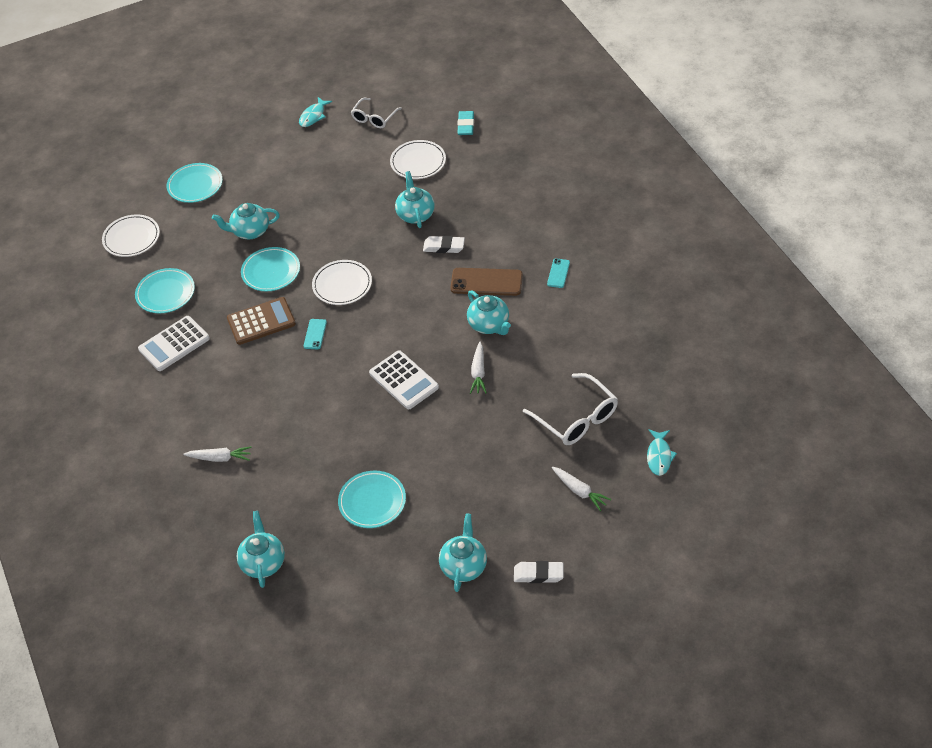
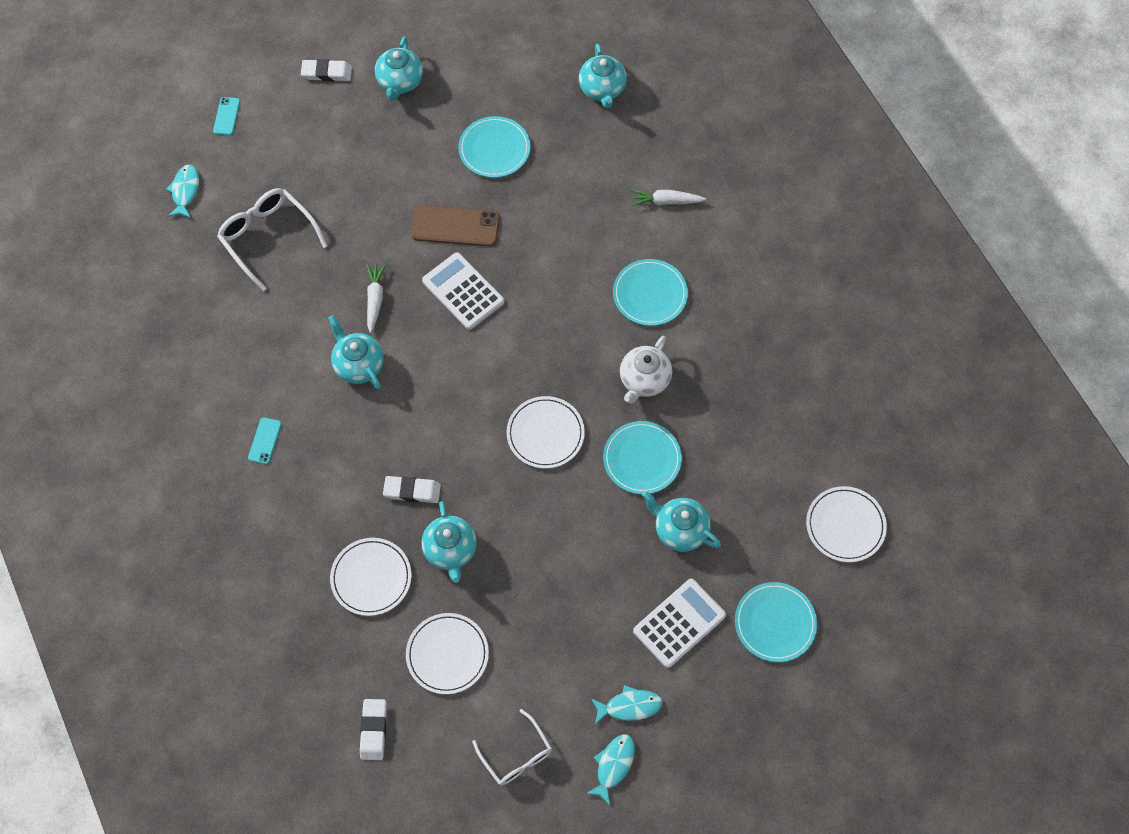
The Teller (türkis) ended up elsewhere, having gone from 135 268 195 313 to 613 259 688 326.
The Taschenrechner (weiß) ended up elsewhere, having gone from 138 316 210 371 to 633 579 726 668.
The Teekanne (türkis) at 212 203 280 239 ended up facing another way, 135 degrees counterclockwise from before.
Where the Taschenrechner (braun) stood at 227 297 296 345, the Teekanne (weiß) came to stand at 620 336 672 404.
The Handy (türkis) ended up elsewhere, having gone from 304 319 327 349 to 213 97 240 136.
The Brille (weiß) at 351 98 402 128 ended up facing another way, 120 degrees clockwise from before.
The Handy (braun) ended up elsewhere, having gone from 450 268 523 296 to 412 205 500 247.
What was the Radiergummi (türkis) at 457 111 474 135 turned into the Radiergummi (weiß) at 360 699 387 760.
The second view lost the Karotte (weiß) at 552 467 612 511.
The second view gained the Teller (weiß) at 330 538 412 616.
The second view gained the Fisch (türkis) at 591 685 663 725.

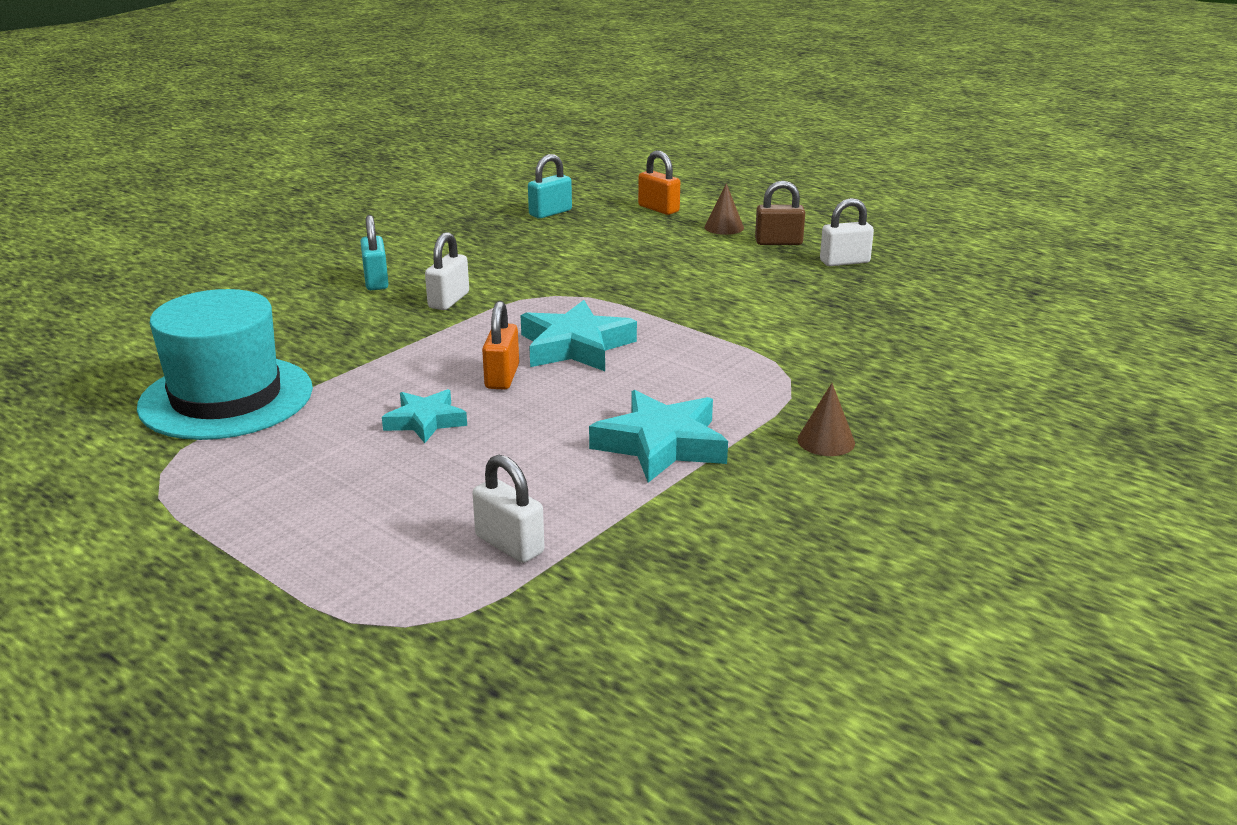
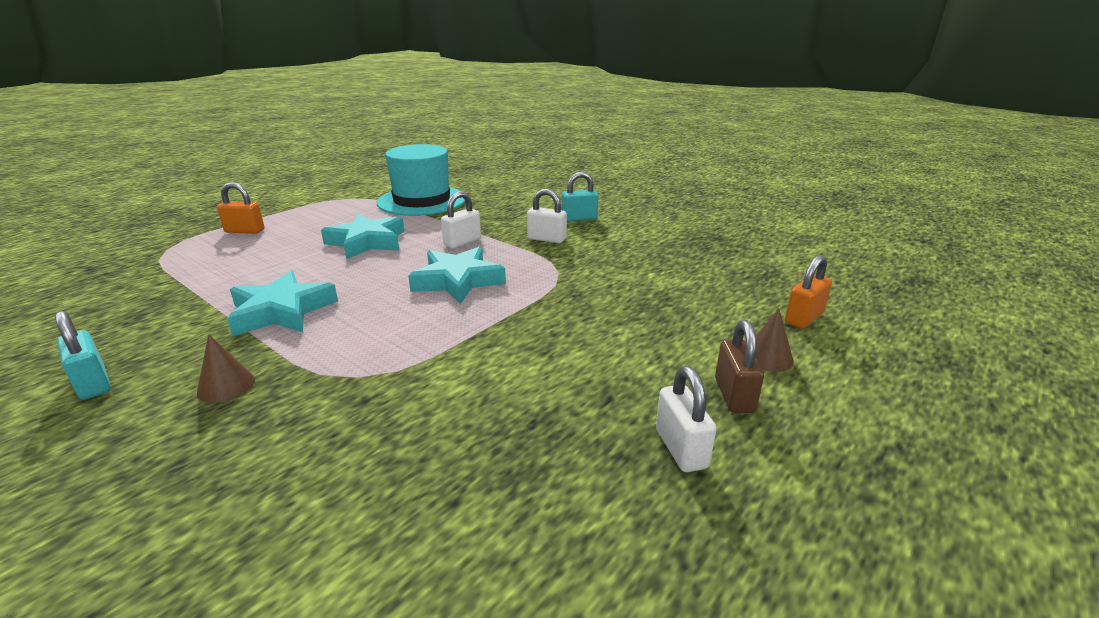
The size of the Stern (türkis) at 382 389 467 443 changed by a factor of 1.61.
The Vorhängeschloss (weiß) ended up elsewhere, having gone from 472 455 544 563 to 441 191 481 248.
The Vorhängeschloss (orange) ended up elsewhere, having gone from 482 301 519 390 to 217 182 265 234.
The Vorhängeschloss (türkis) ended up elsewhere, having gone from 528 154 572 219 to 55 311 111 400.

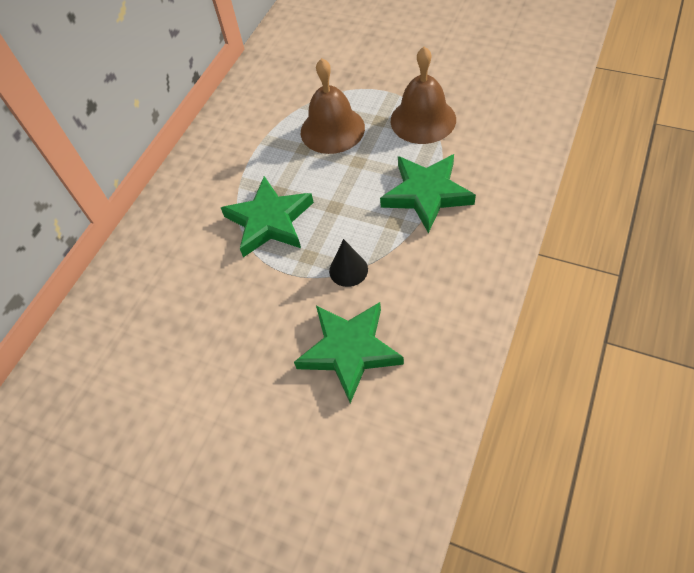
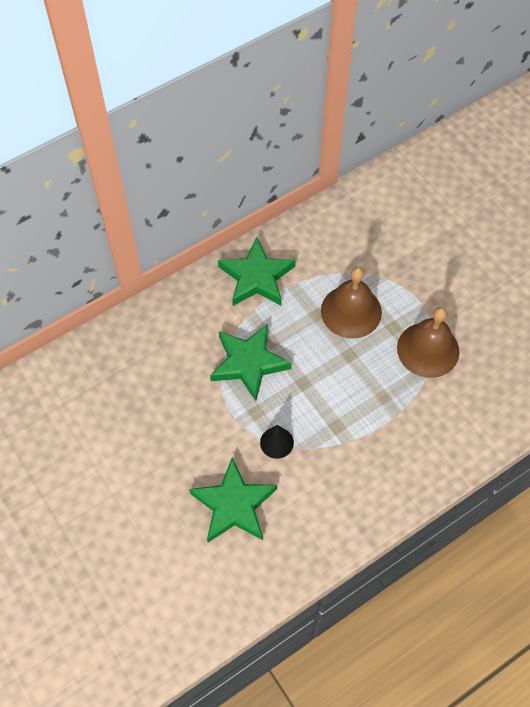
The Stern (grün) ended up elsewhere, having gone from 380 154 476 233 to 218 237 296 306.

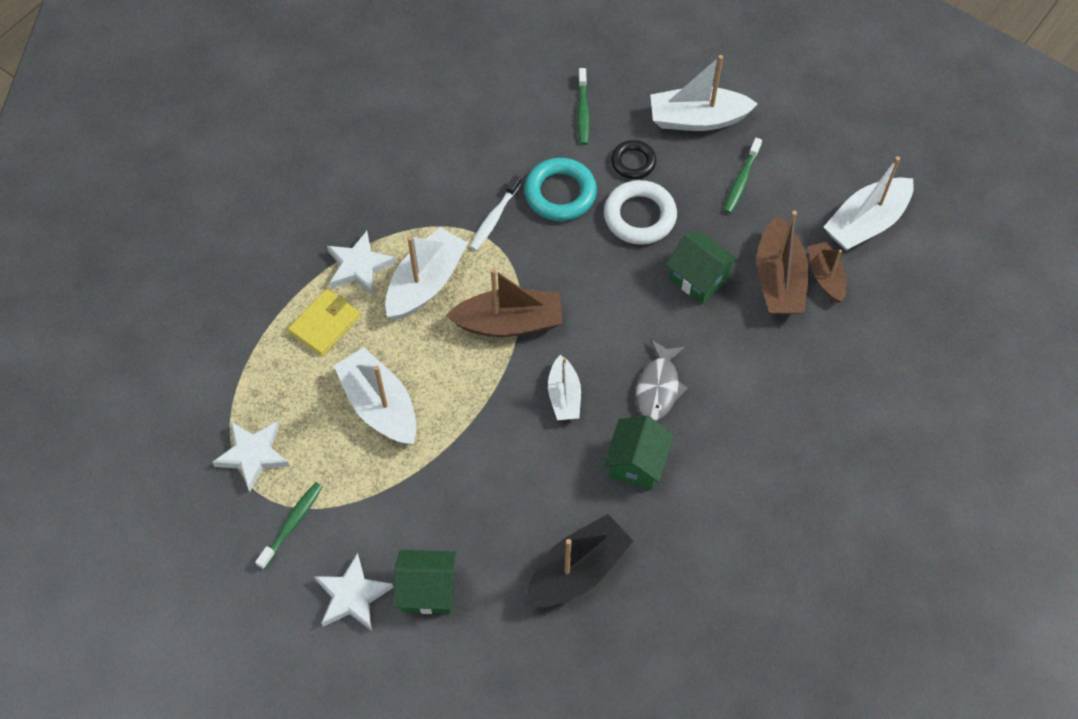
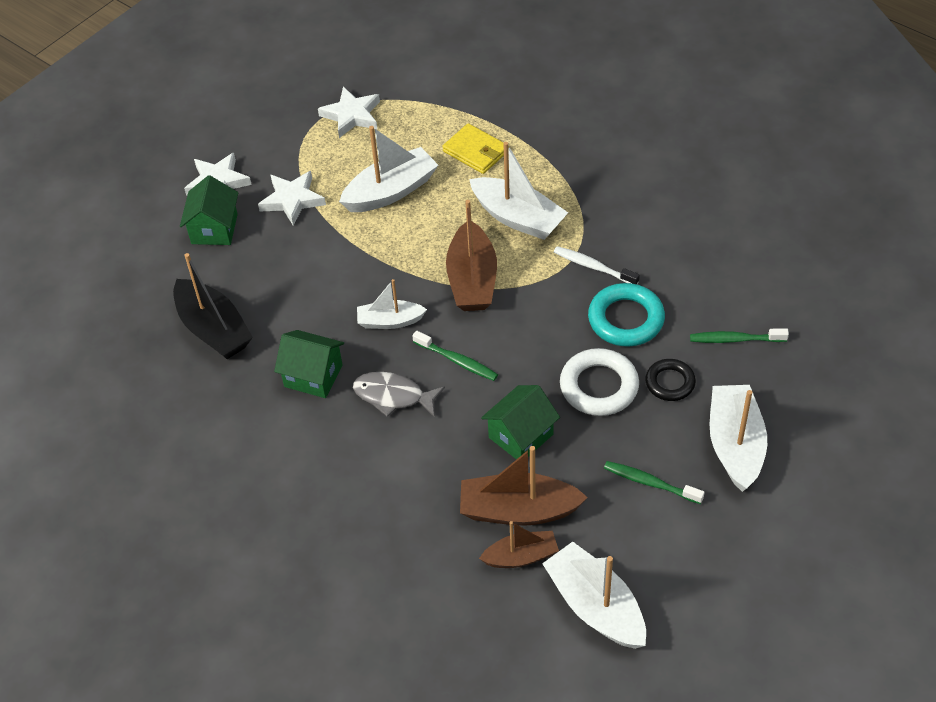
The Zahnbürste (grün) ended up elsewhere, having gone from 255 482 323 570 to 412 331 498 381.
The Stern (weiß) ended up elsewhere, having gone from 327 231 396 295 to 258 171 326 226.

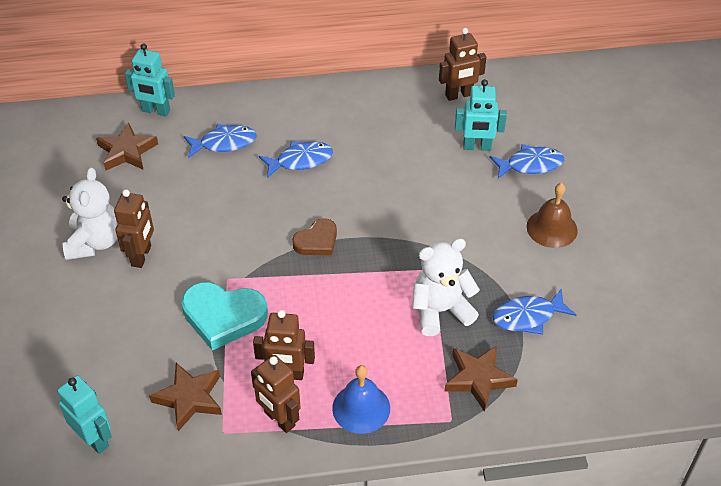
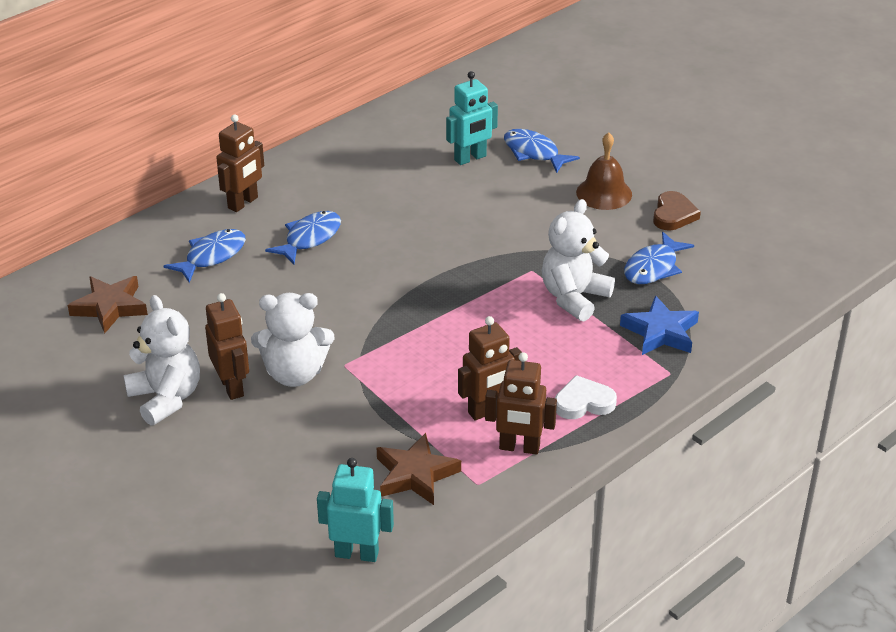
The second view lost the Roboter (türkis) at 125 43 175 116.
The second view lost the Herz (türkis) at 181 282 268 350.
The Herz (braun) ended up elsewhere, having gone from 292 218 337 255 to 653 191 701 230.
Where the Glocke (blau) stood at 332 365 390 434, the Herz (weiß) came to stand at 555 375 617 419.
The Roboter (braun) ended up elsewhere, having gone from 439 28 486 101 to 217 114 264 212.
What was the Stern (braun) at 444 345 518 412 turned into the Stern (blau) at 620 295 699 355.
The Fisch (blau) at 489 144 564 179 ended up facing another way, 90 degrees counterclockwise from before.
The second view gained the Teddybär (weiß) at 251 293 334 387.

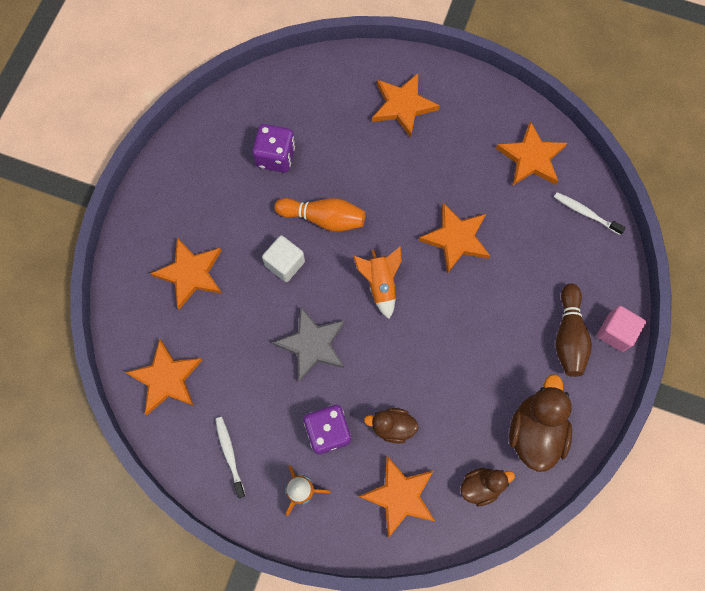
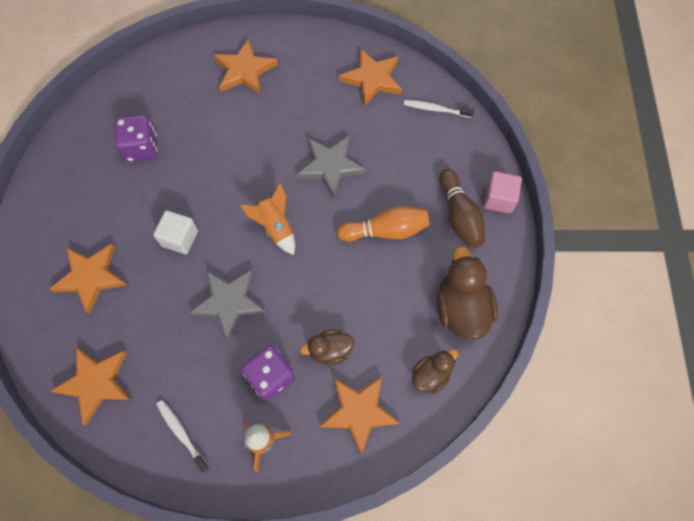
The Bowlingkegel (orange) ended up elsewhere, having gone from 274 198 365 232 to 337 206 429 242.
What was the Stern (orange) at 419 203 490 274 turned into the Stern (grau) at 297 135 366 198.

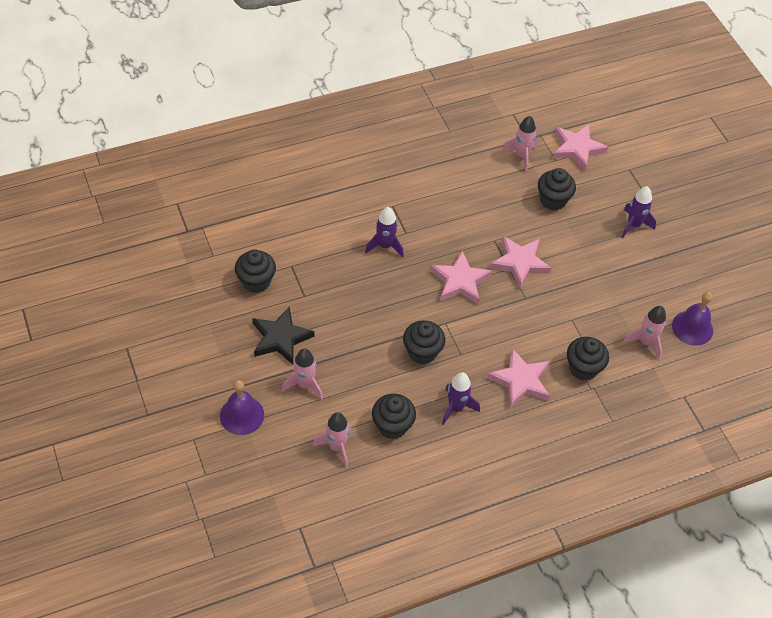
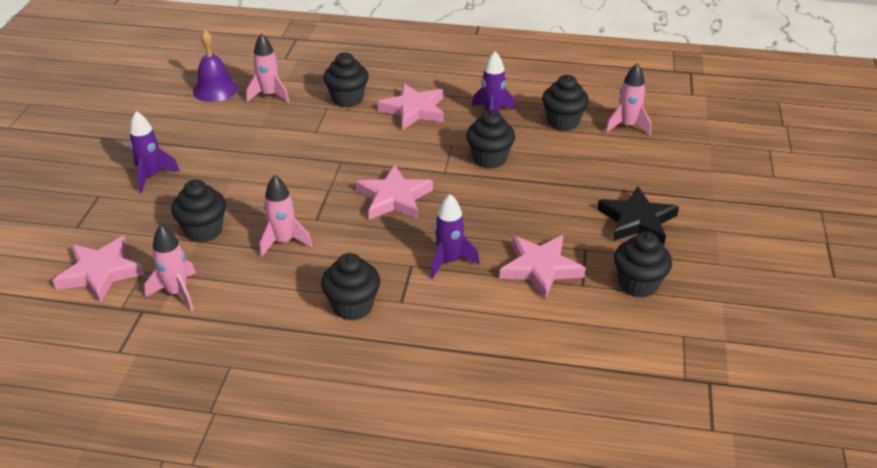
The second view lost the Glocke (lila) at 220 380 264 435.
The Rakete (rosa) ended up elsewhere, having gone from 282 348 323 400 to 260 175 313 257.
The Stern (rosa) ended up elsewhere, having gone from 490 236 552 288 to 499 235 586 300.
The second view gained the Muffin (schwarz) at 321 253 380 321.

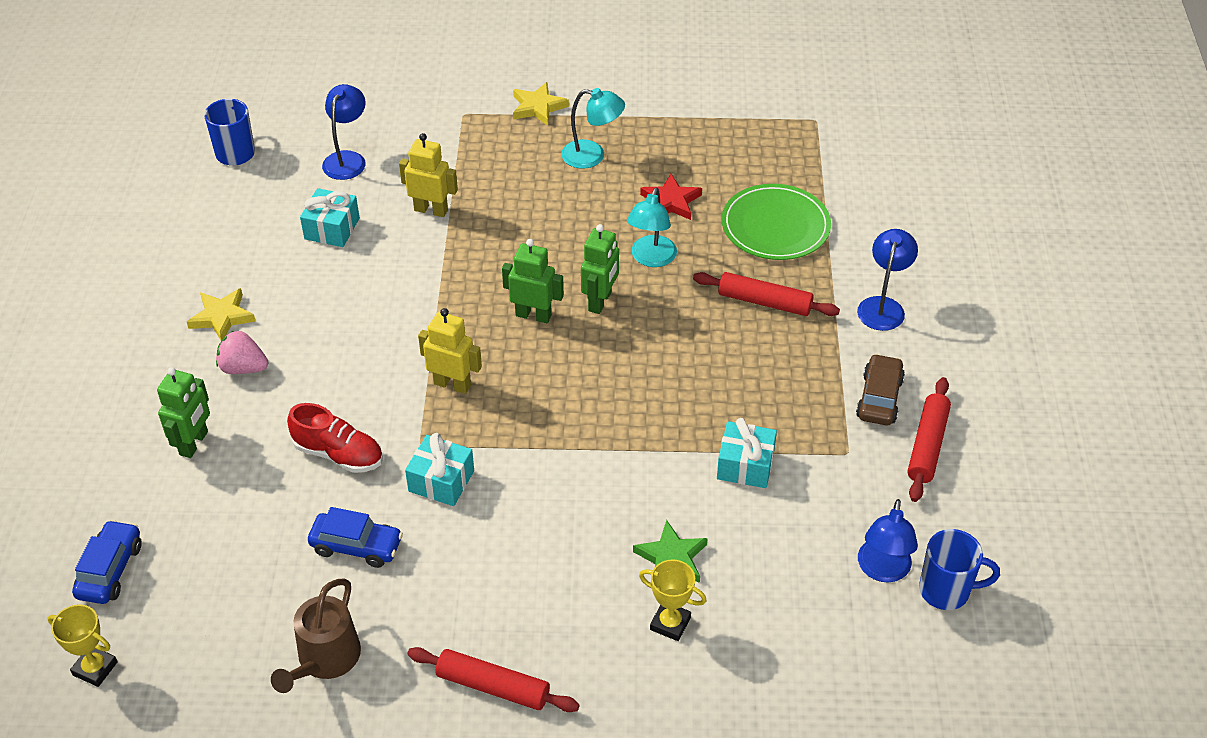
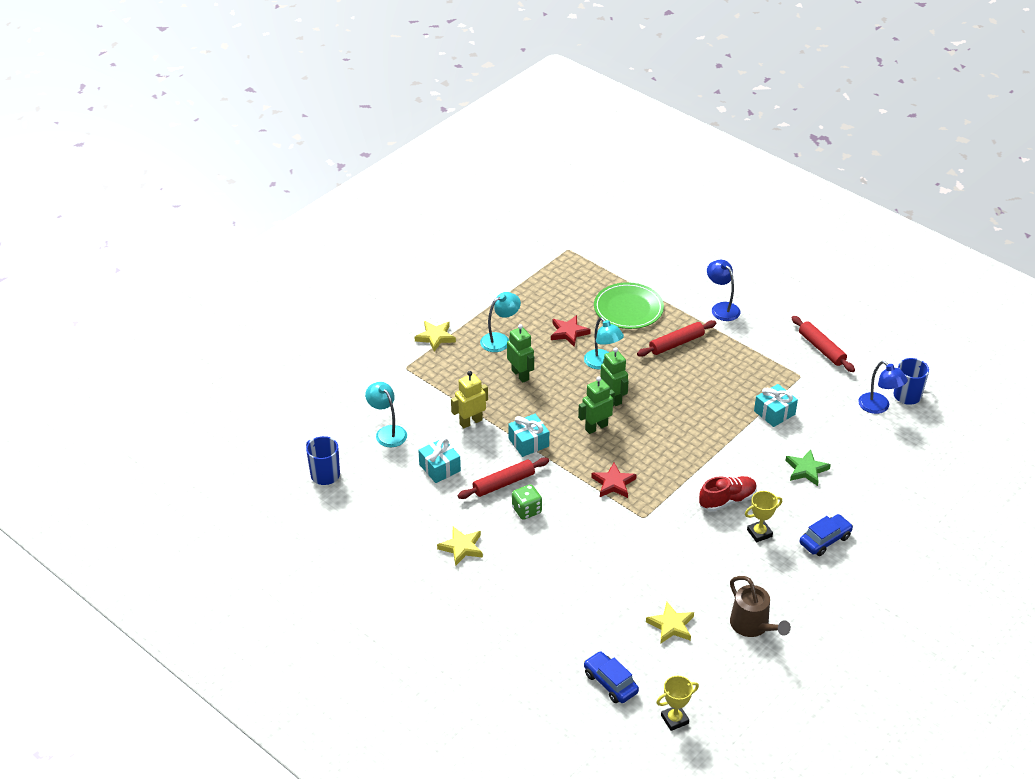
The Roboter (grün) ended up elsewhere, having gone from 157 367 210 458 to 507 324 534 383.
The second view lost the Erdbeere (rosa) at 216 330 268 374.
The Schuh (rot) ended up elsewhere, having gone from 287 403 383 473 to 699 476 757 512.
The Auto (blau) ended up elsewhere, having gone from 308 507 403 568 to 800 514 853 556.
What was the Lampe (blau) at 322 84 366 180 turned into the Lampe (türkis) at 365 382 407 447.
The Geschenk (türkis) ended up elsewhere, having gone from 405 433 474 506 to 508 414 549 457.
The Nudelholz (rot) ended up elsewhere, having gone from 408 647 580 712 to 458 458 549 499.
Where the Roboter (gelb) stood at 418 308 482 394, the Stern (rot) came to stand at 591 463 637 498.
The Pokal (gelb) ended up elsewhere, having gone from 639 559 707 641 to 745 491 782 542.
The second view lost the Auto (braun) at 856 354 905 425.
The second view gained the Spielwürfel (grün) at 512 484 542 520.
The second view gained the Stern (gelb) at 646 602 694 643.

